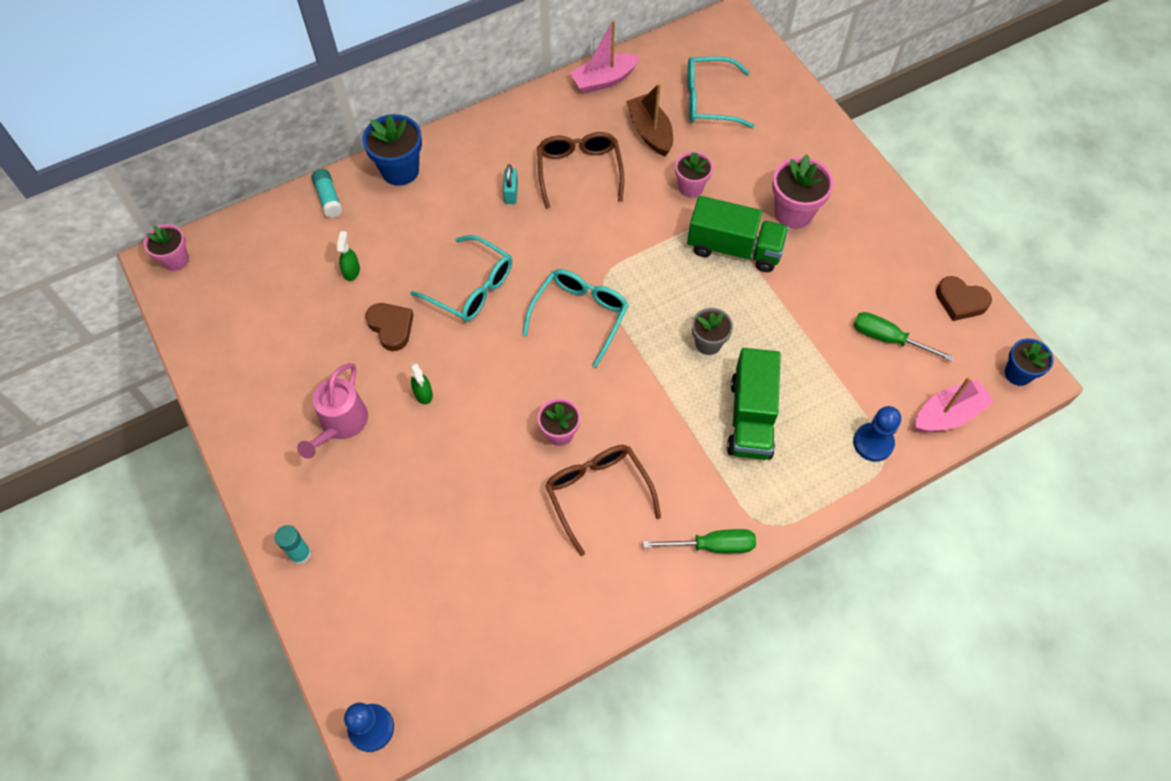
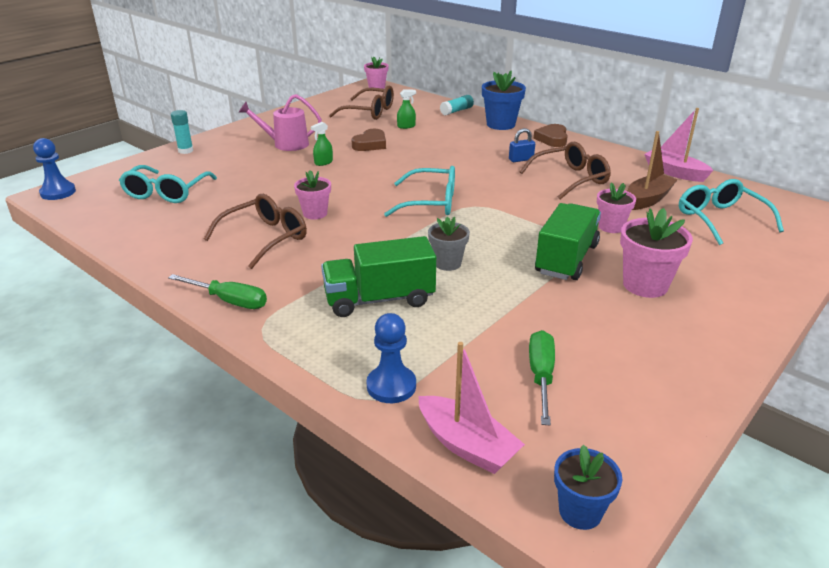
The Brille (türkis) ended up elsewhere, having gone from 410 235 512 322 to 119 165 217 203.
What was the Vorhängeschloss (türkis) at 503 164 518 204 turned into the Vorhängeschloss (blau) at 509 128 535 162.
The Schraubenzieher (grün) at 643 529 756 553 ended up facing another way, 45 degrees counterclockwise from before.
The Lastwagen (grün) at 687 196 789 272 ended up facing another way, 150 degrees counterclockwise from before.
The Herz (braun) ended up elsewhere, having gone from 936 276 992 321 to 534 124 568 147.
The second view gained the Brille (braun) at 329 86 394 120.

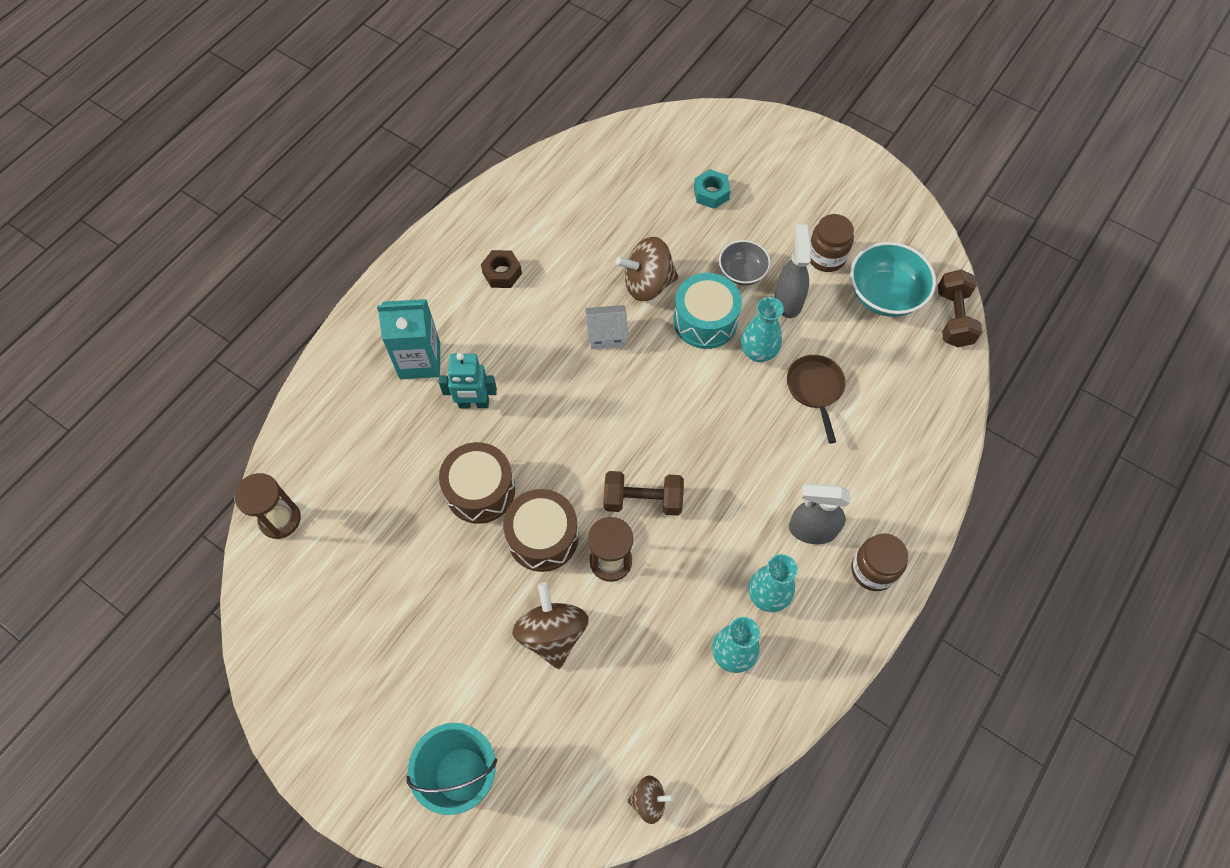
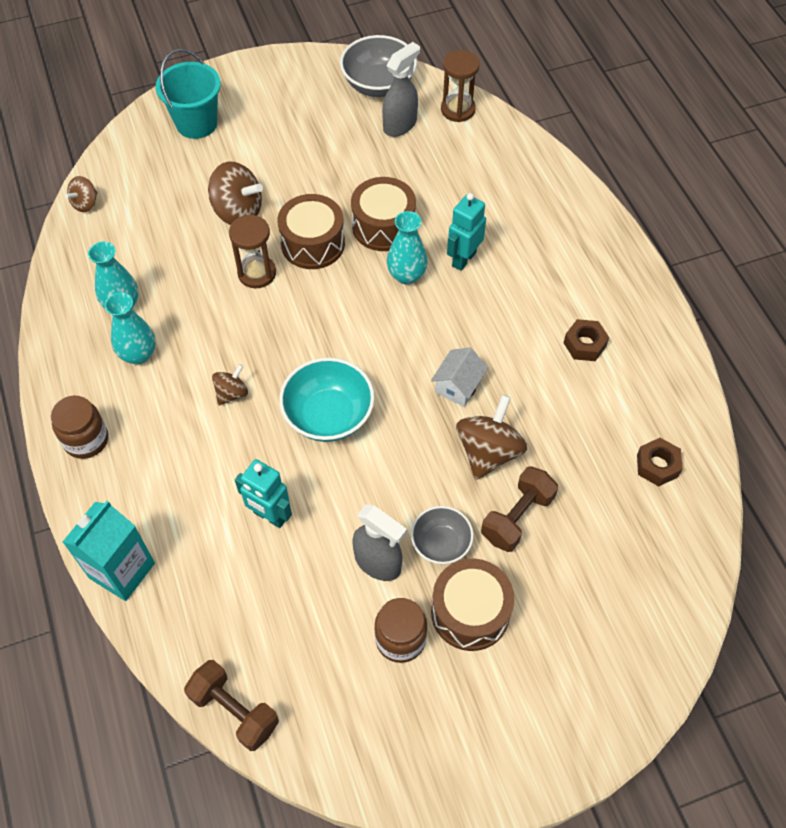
The Getränkekarton (türkis) ended up elsewhere, having gone from 377 299 440 379 to 63 501 155 601.
The Hantel (braun) ended up elsewhere, having gone from 604 471 684 516 to 481 466 558 552.
The second view lost the Trommel (türkis) at 673 273 742 349.
The second view lost the Sechskantmutter (türkis) at 694 169 731 209.
The Vase (türkis) ended up elsewhere, having gone from 741 297 784 362 to 387 211 428 285.
Where the Pfanne (braun) stood at 787 355 846 444, the Roboter (türkis) came to stand at 235 459 292 528.
The Sprühflasche (grau) ended up elsewhere, having gone from 789 483 850 544 to 382 42 420 137.
The Schüssel (türkis) ended up elsewhere, having gone from 850 242 936 317 to 279 357 375 442.
The second view gained the Kreisel (braun) at 212 364 248 406.
The second view gained the Schüssel (grau) at 340 35 417 97.
The second view gained the Trommel (braun) at 431 559 514 651.
The second view gained the Sechskantmutter (braun) at 637 438 682 486.

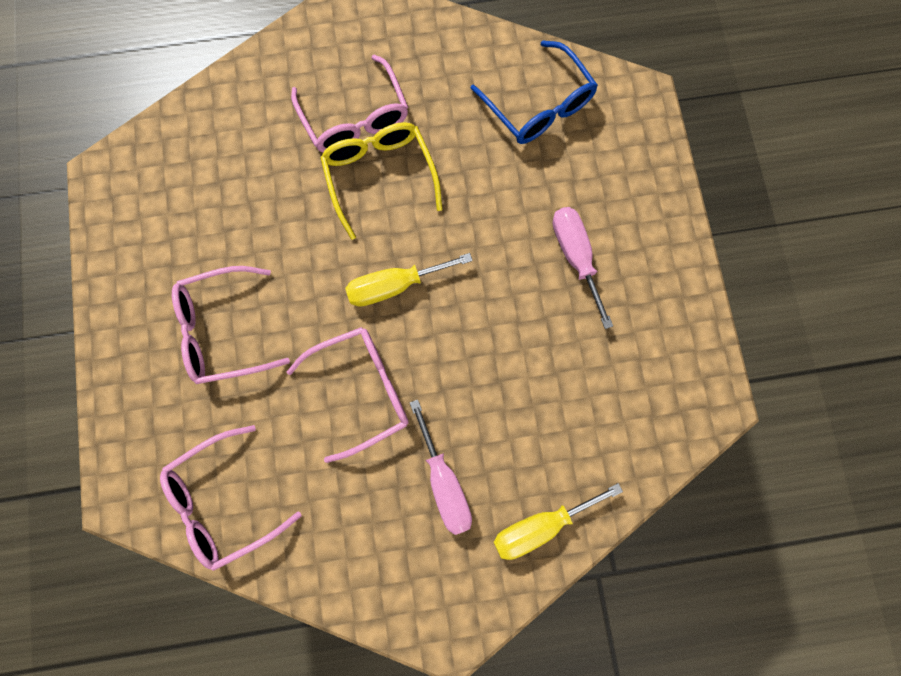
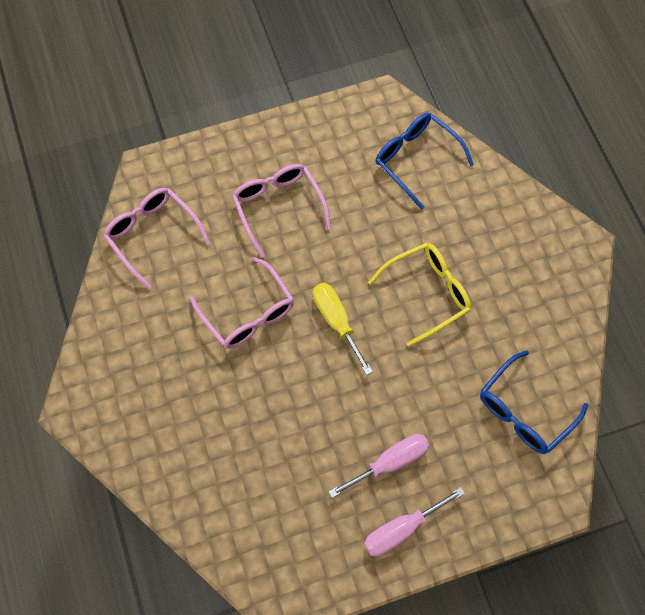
The second view lost the Brille (rosa) at 291 55 408 153.
The Schraubenzieher (rosa) ended up elsewhere, having gone from 410 400 472 535 to 364 487 465 556.
The second view lost the Schraubenzieher (gelb) at 494 483 623 560.
The second view gained the Brille (blau) at 375 113 474 210.

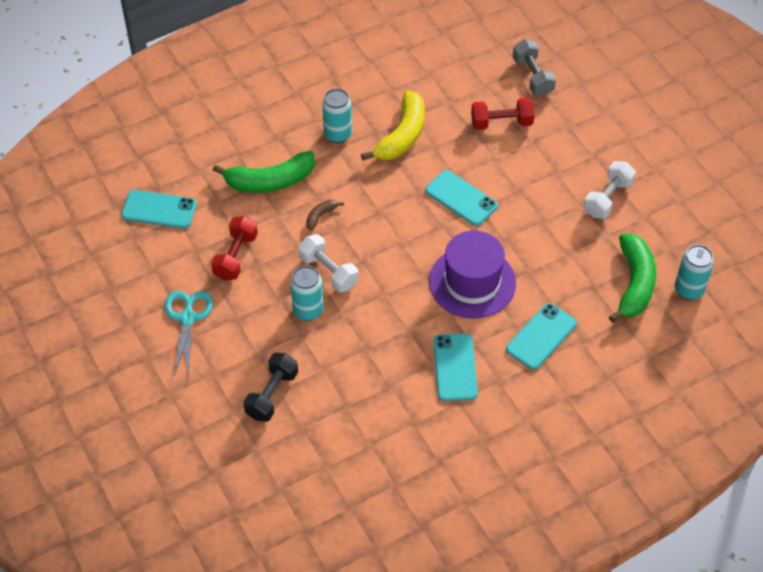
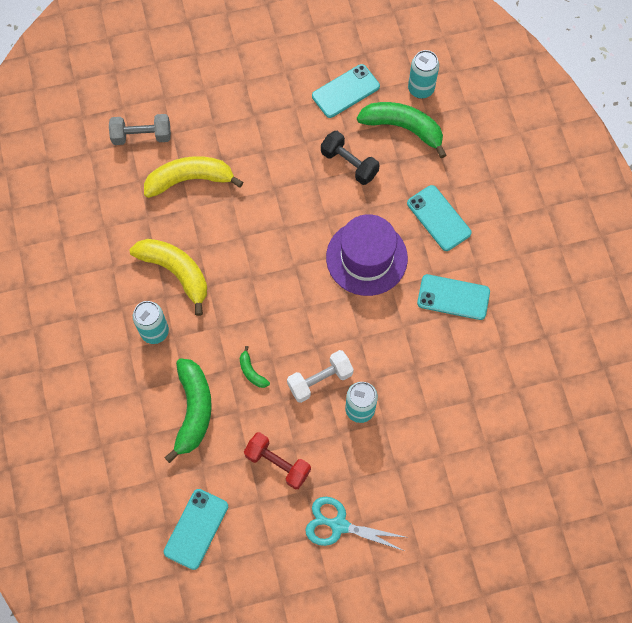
The Hantel (schwarz) ended up elsewhere, having gone from 243 353 298 422 to 321 131 380 185.
What was the Banane (braun) at 306 200 344 231 turned into the Banane (grün) at 240 346 270 388.
The Handy (türkis) ended up elsewhere, having gone from 425 170 498 226 to 312 64 380 118.
Where the Hantel (rot) stood at 471 98 534 130, the Banane (gelb) came to stand at 144 156 243 198.
The second view lost the Hantel (weiß) at 584 161 636 219.

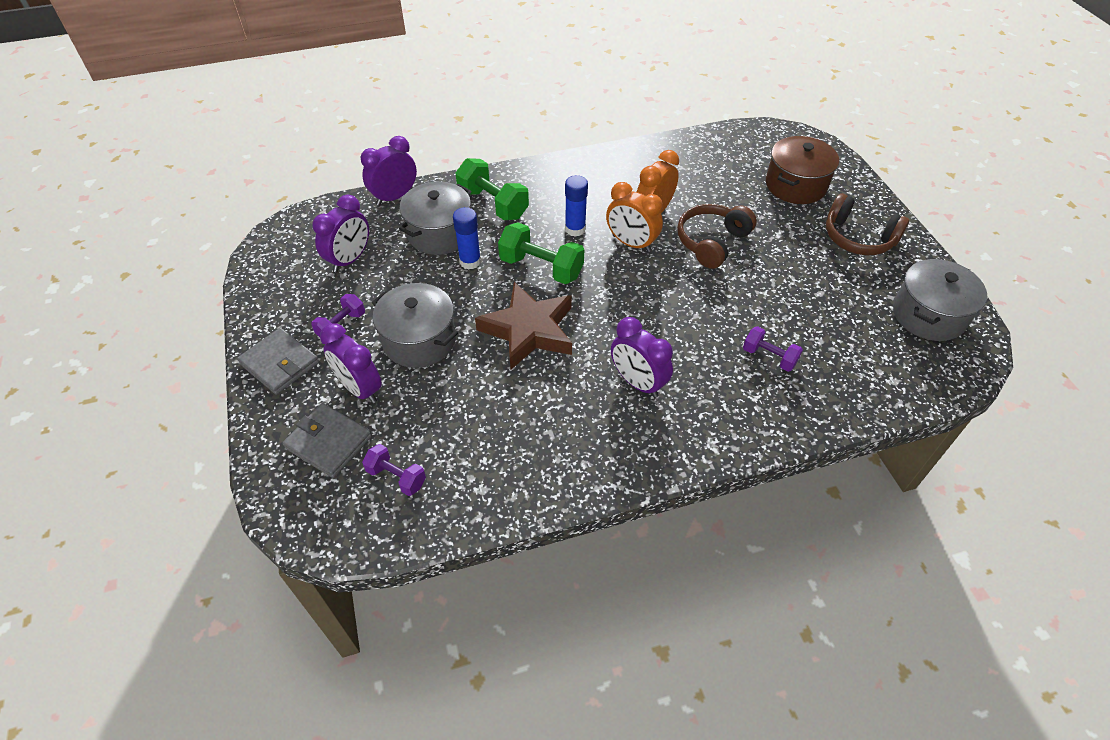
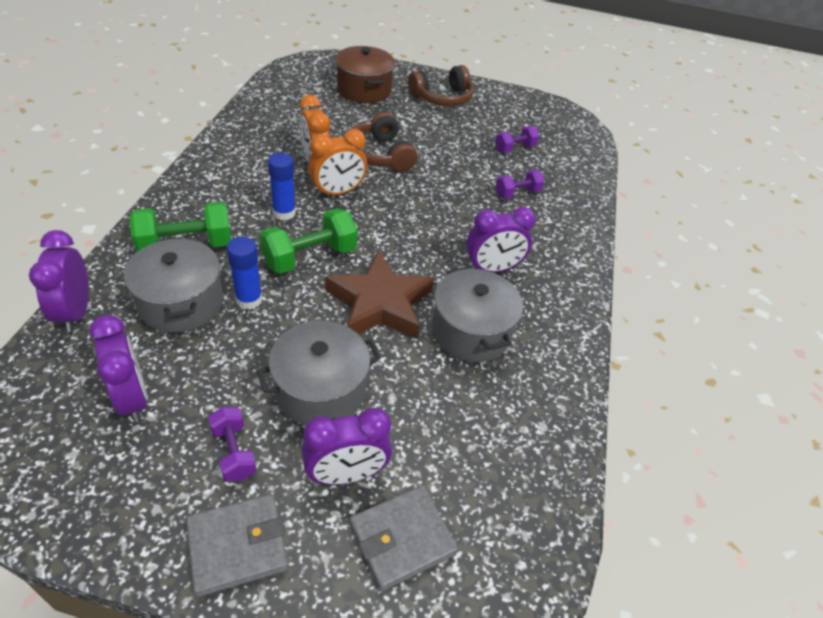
The Hantel (lila) ended up elsewhere, having gone from 362 444 426 496 to 495 126 539 153.
The Kochtopf (grau) ended up elsewhere, having gone from 893 259 987 341 to 431 267 523 362.

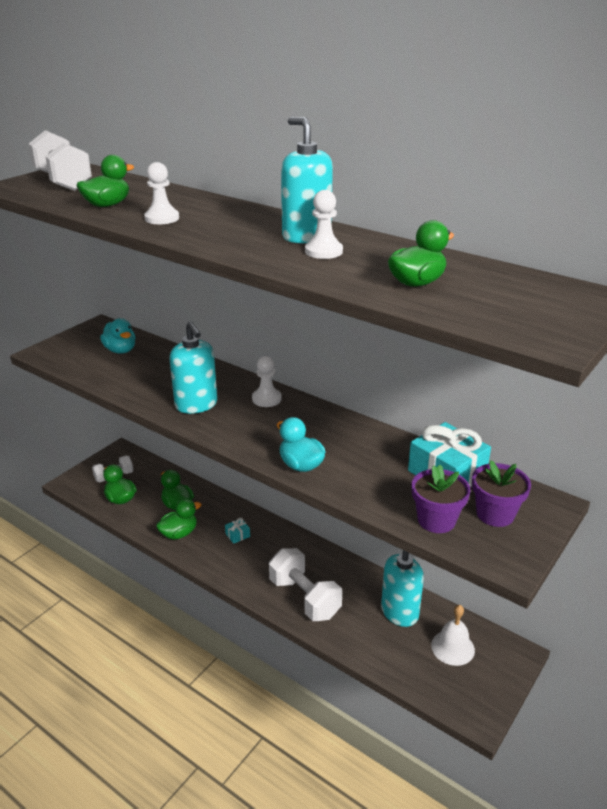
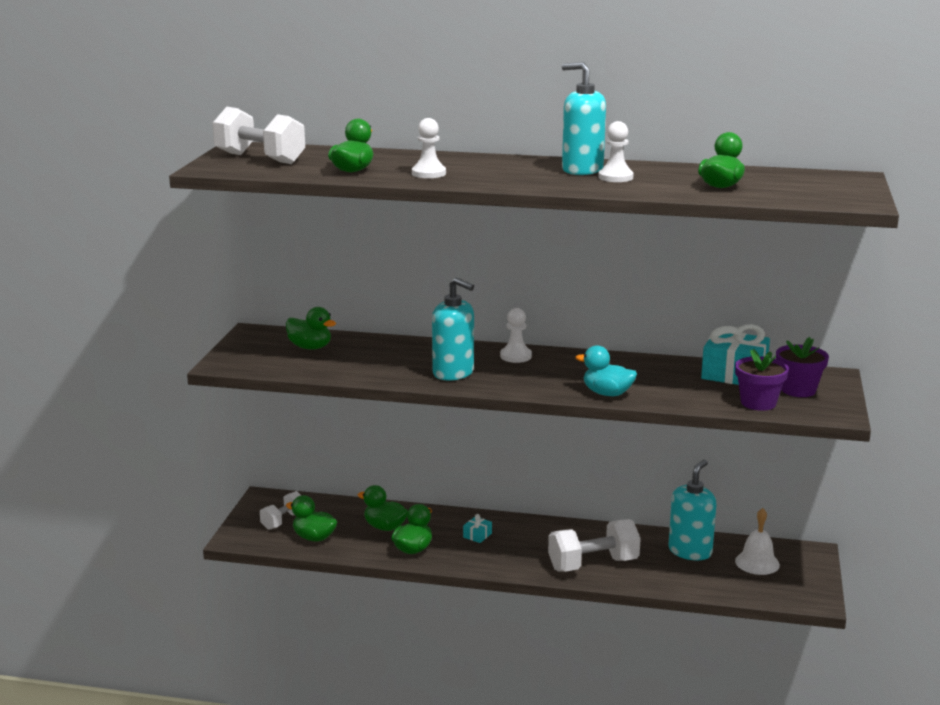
What was the Ente (türkis) at 100 318 136 354 turned into the Ente (grün) at 286 307 336 350.
The Hantel (weiß) at 269 548 342 621 ended up facing another way, 45 degrees counterclockwise from before.

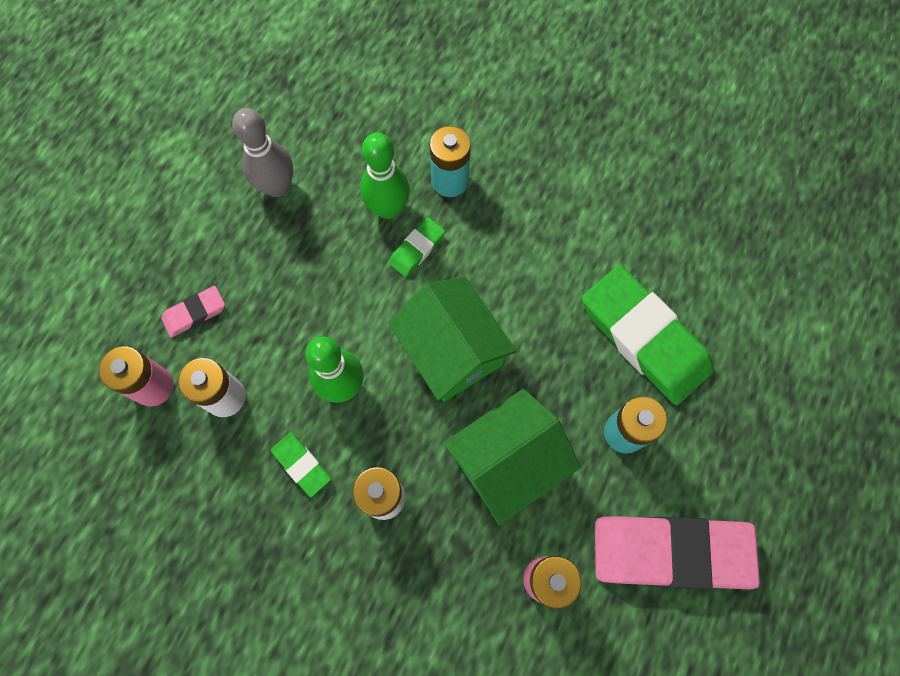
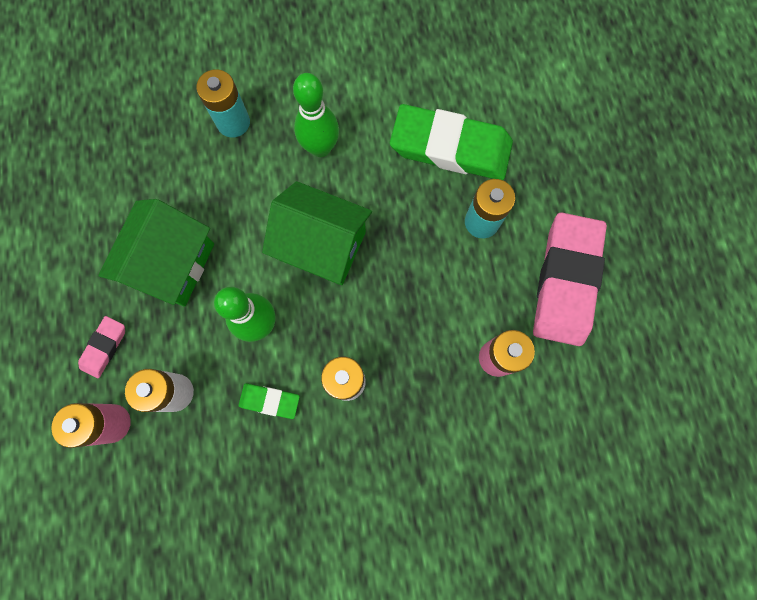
The second view lost the Bowlingkegel (grau) at 232 108 293 197.
The Bowlingkegel (grün) ended up elsewhere, having gone from 360 132 410 219 to 293 73 339 157.
The second view lost the Radiergummi (grün) at 388 217 445 277.
The Haus (grün) ended up elsewhere, having gone from 443 389 581 526 to 98 199 214 307.
The Radiergummi (rosa) at 595 516 760 590 ended up facing another way, 45 degrees counterclockwise from before.

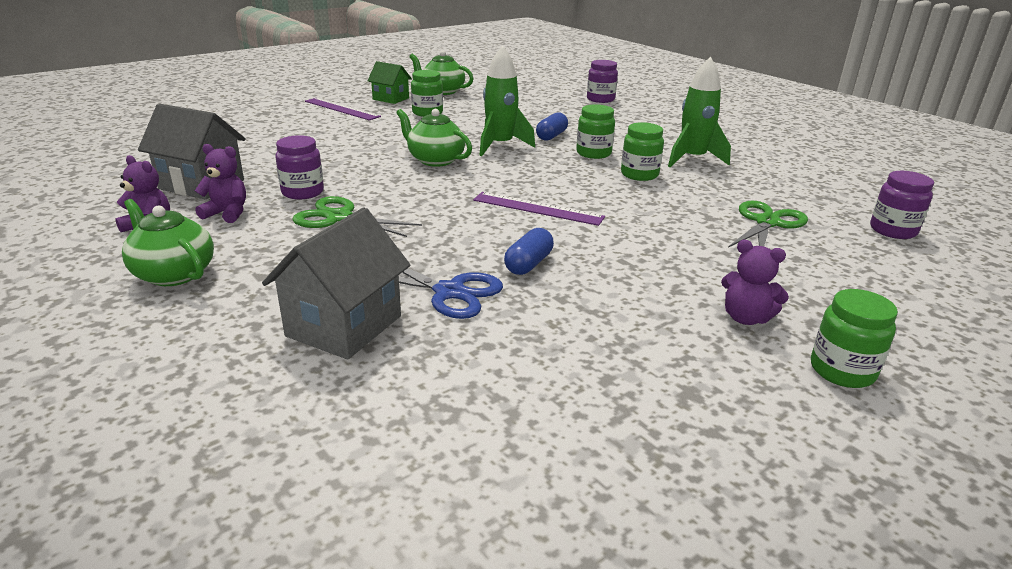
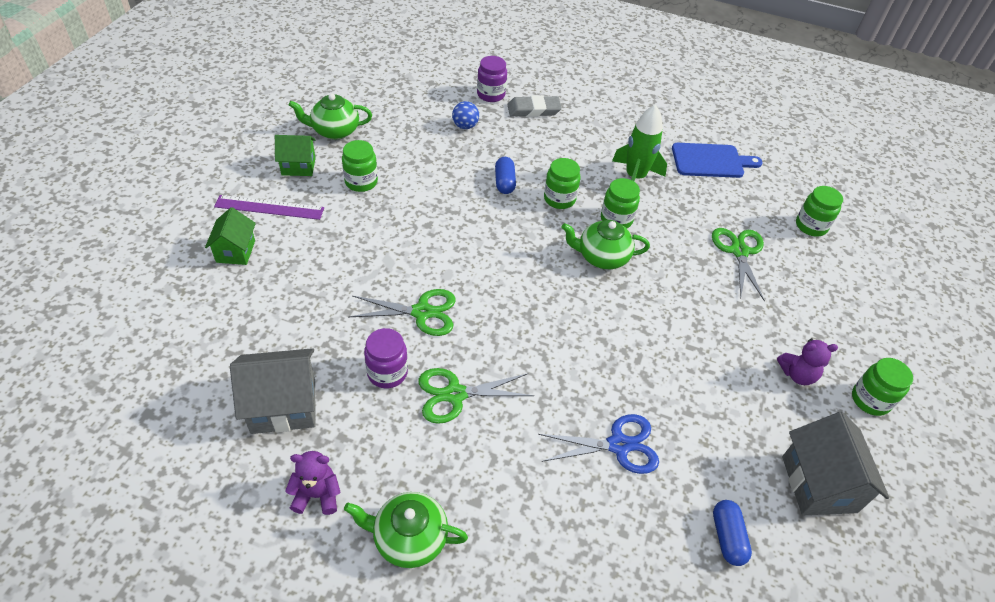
The second view lost the Teddybär (lila) at 195 144 246 223.
The Haus (grau) ended up elsewhere, having gone from 262 208 410 359 to 782 412 889 515.
The Teekanne (grün) ended up elsewhere, having gone from 396 109 472 167 to 562 220 650 269.
The second view lost the Lineal (lila) at 473 192 605 226.
The second view lost the Rakete (grün) at 479 45 535 156.
The Kapsel (blau) ended up elsewhere, having gone from 504 228 554 275 to 713 500 752 566.
What was the Einmachglas (lila) at 870 171 934 239 turned into the Einmachglas (grün) at 796 186 843 237.
The second view gained the Haus (grün) at 205 207 256 265.
The second view gained the Schere (grün) at 349 289 456 336.
The second view gained the Ball (blau) at 452 101 479 129.
The second view gained the Radiergummi (grau) at 508 95 562 117.
The second view gained the Schneidebrett (blau) at 672 143 763 178.

